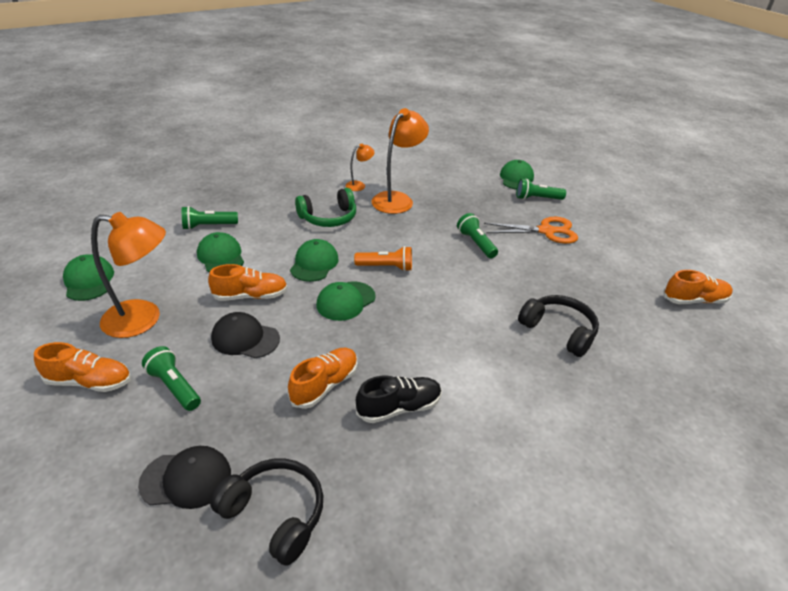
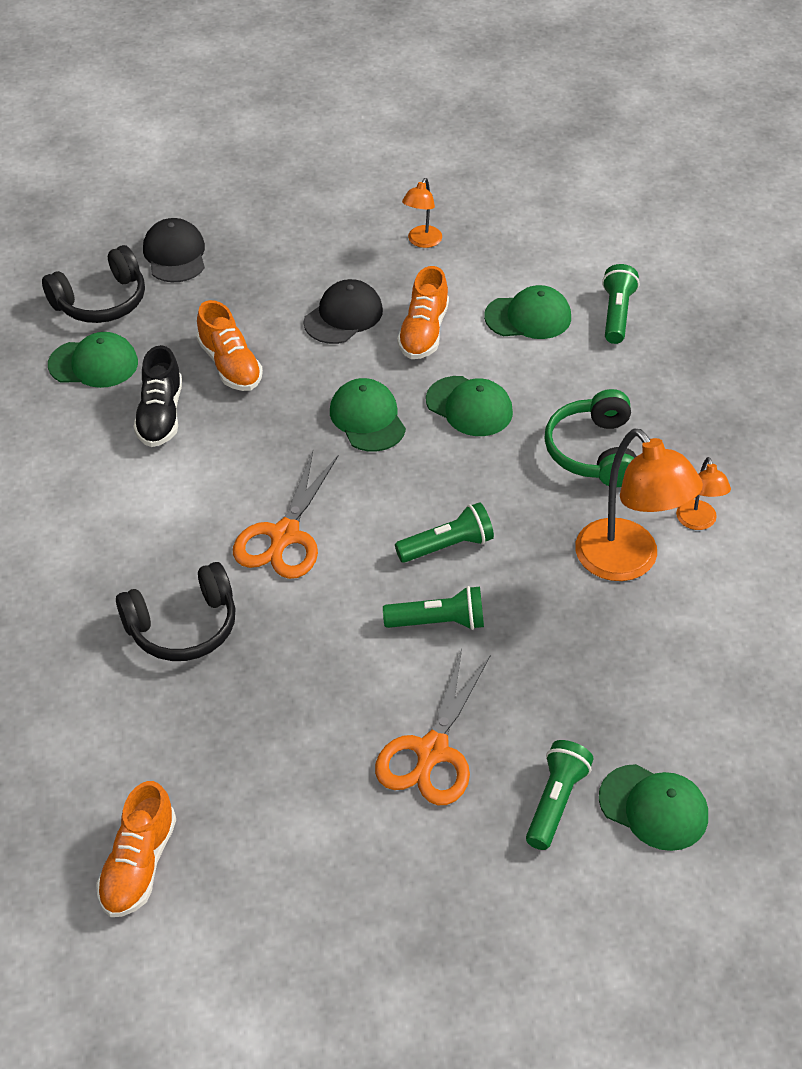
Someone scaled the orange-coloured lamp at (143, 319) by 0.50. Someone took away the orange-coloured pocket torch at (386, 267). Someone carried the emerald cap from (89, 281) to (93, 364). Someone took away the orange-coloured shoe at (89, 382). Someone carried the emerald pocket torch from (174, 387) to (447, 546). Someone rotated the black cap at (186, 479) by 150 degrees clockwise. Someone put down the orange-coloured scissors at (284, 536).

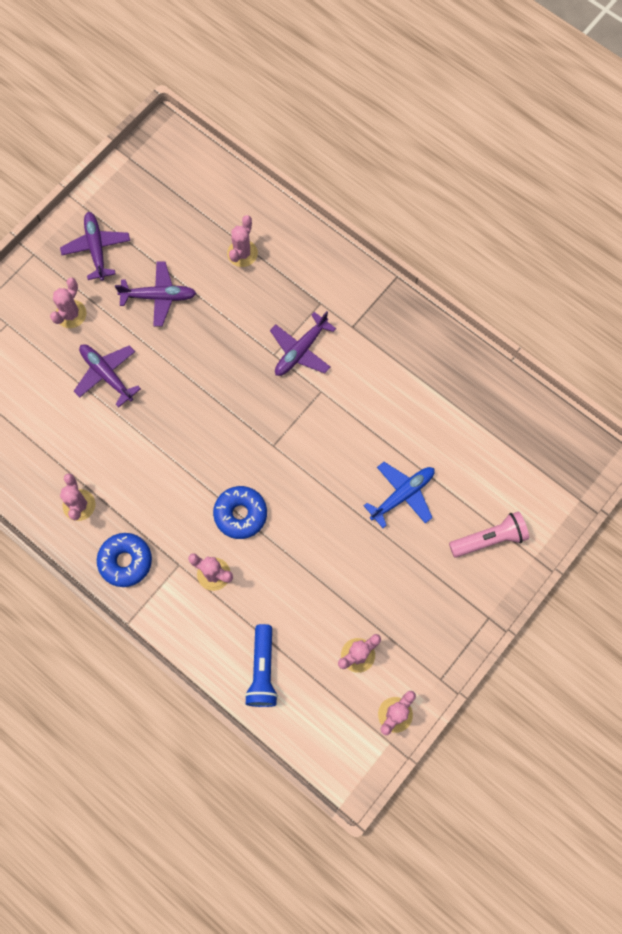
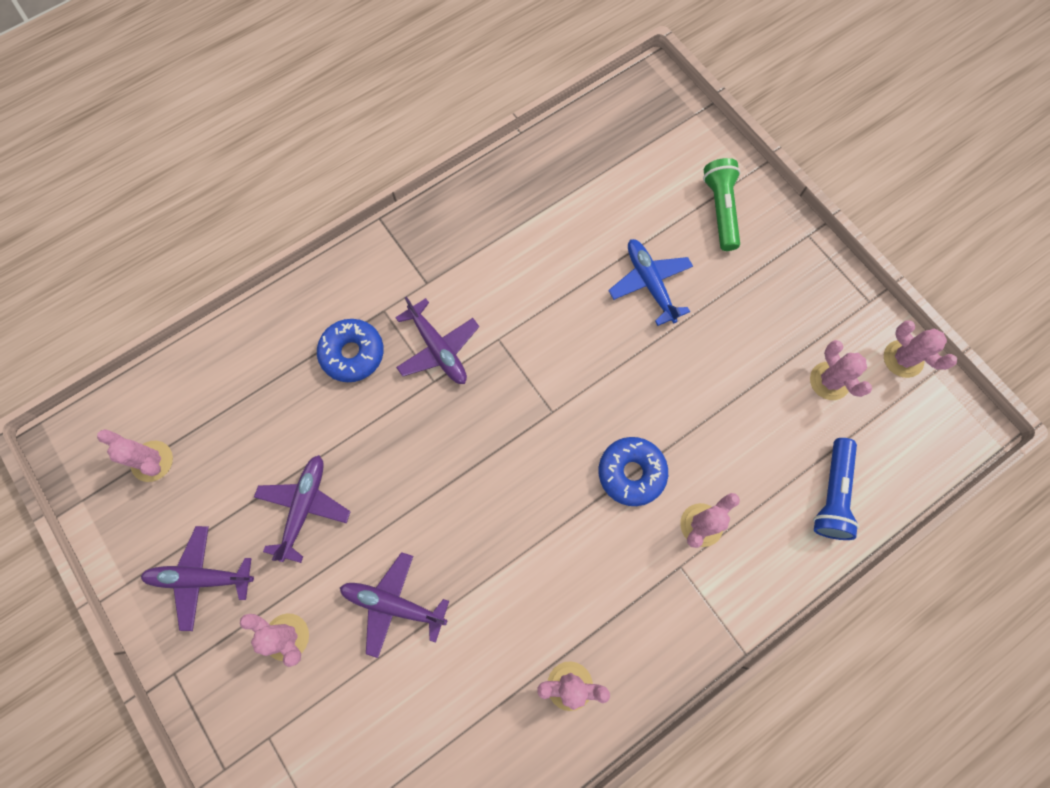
Someone carried the pink prickly plant from (242, 253) to (152, 461). Someone rotated the royal purple plane at (107, 375) by 45 degrees clockwise. Someone repainted the pink pocket torch at (489, 539), which became the emerald pocket torch at (720, 210). Someone carried the blue glazed donut from (125, 561) to (352, 353). Someone rotated the blue pocket torch at (262, 670) by 90 degrees clockwise.

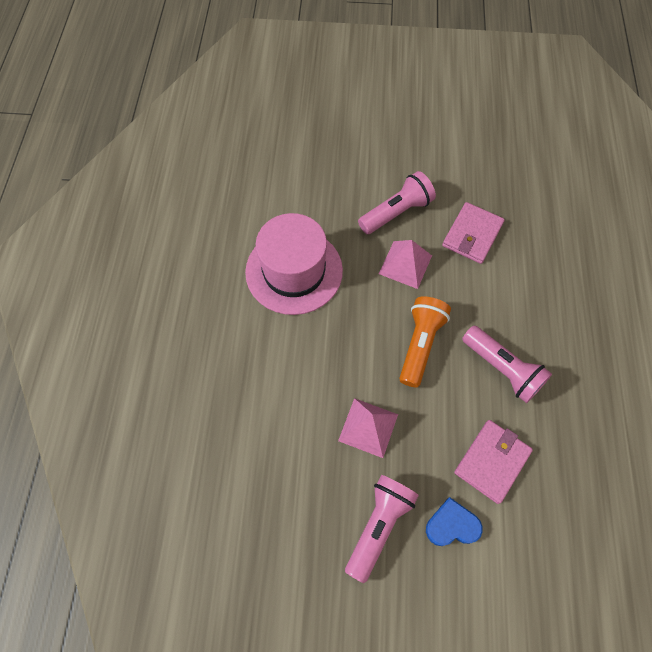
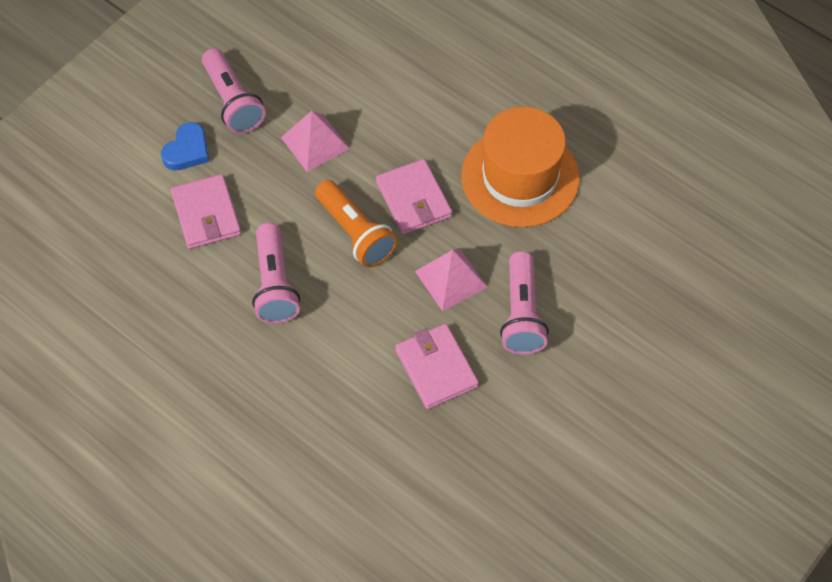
Someone repainted the pink top hat at (294, 271), which became the orange-coloured top hat at (520, 177). Someone rotated the pink pocket torch at (502, 369) by 90 degrees counterclockwise. Someone put down the pink card wallet at (413, 199).

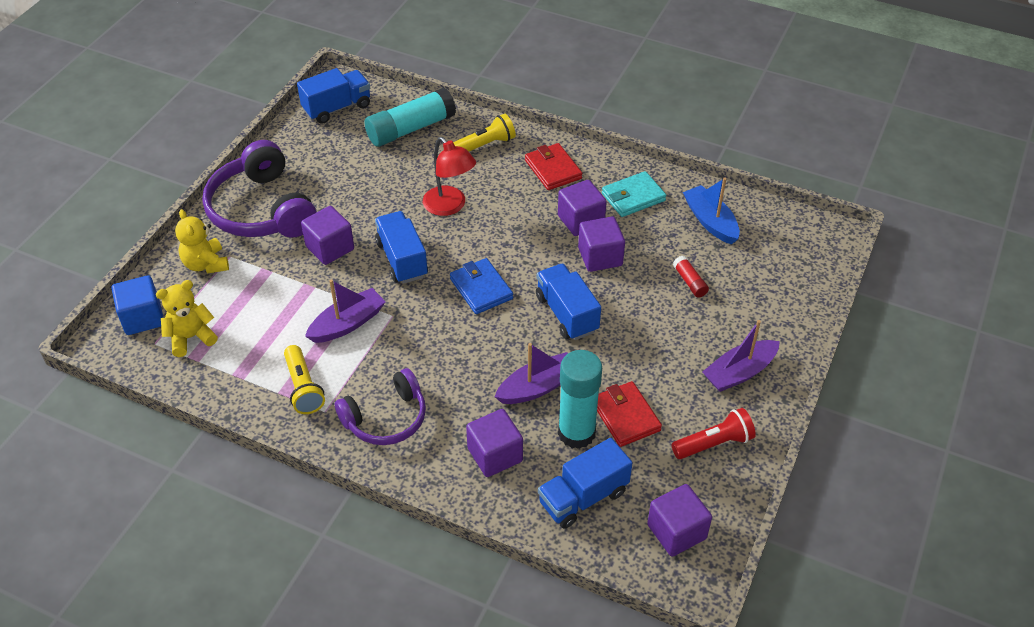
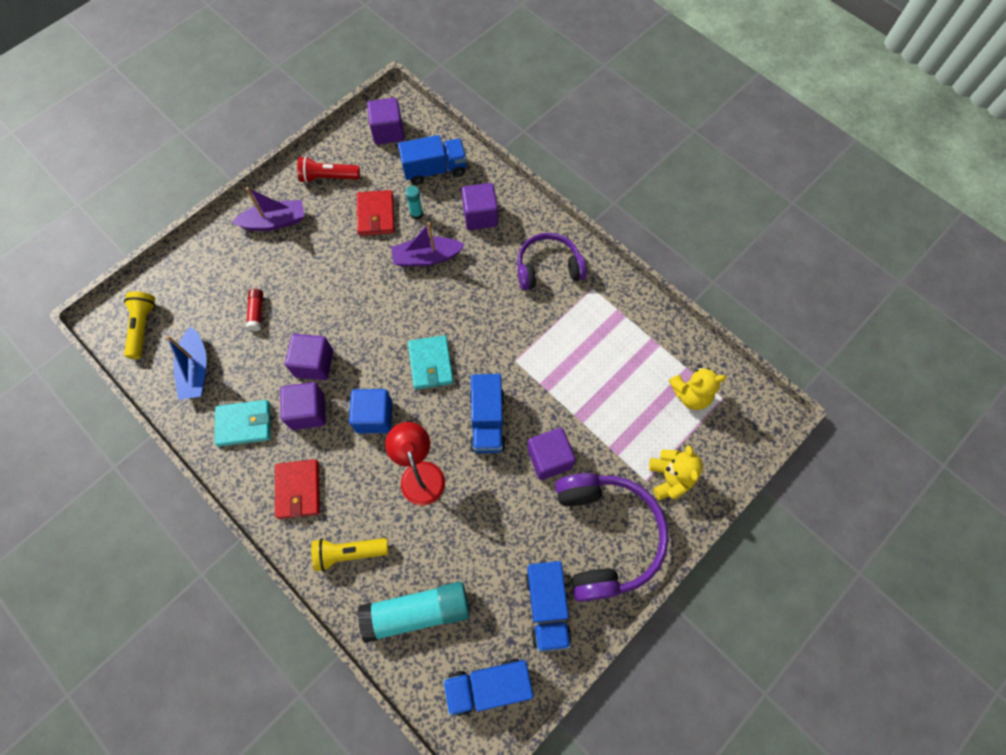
Someone repainted the blue card wallet at (481, 289), which became the turquoise card wallet at (430, 364). Someone carried the blue toy truck from (567, 314) to (547, 607). Someone carried the blue block from (143, 318) to (374, 416). Someone took away the royal purple toy boat at (347, 324). Someone carried the golden pocket torch from (303, 388) to (143, 327). Someone scaled the turquoise glue at (576, 433) by 0.46.

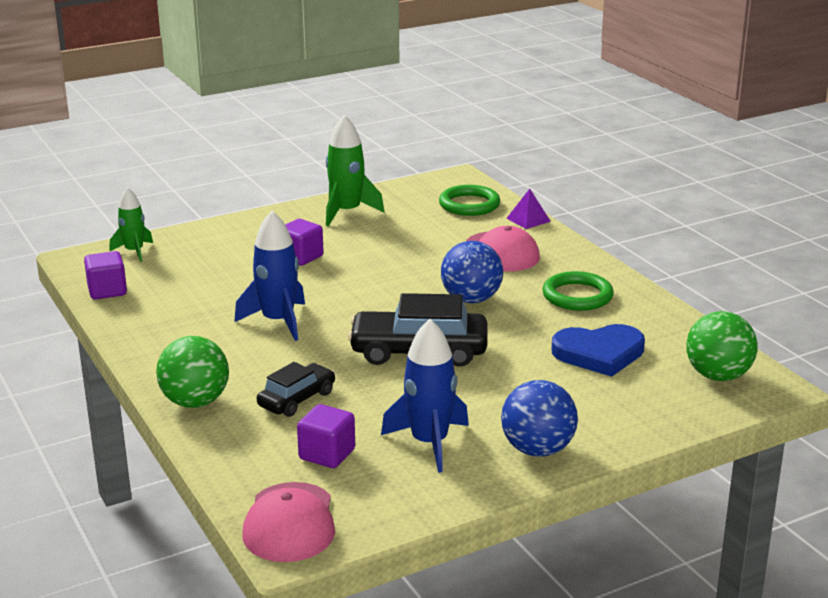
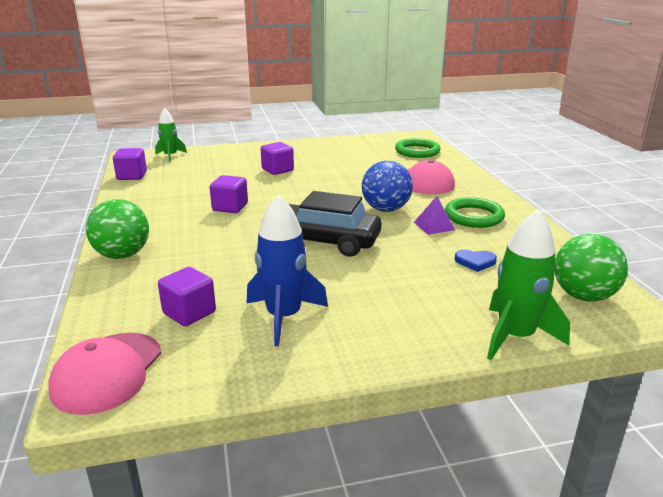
Someone carried the emerald toy rocket from (347, 212) to (515, 336). Someone carried the royal purple solid pyramid from (528, 219) to (434, 226). Someone swapped the blue toy rocket at (278, 321) for the royal purple block at (230, 207). Someone scaled the blue heart shape at (599, 353) by 0.49. Someone took away the black car at (297, 399). Someone took away the blue ball at (537, 450).

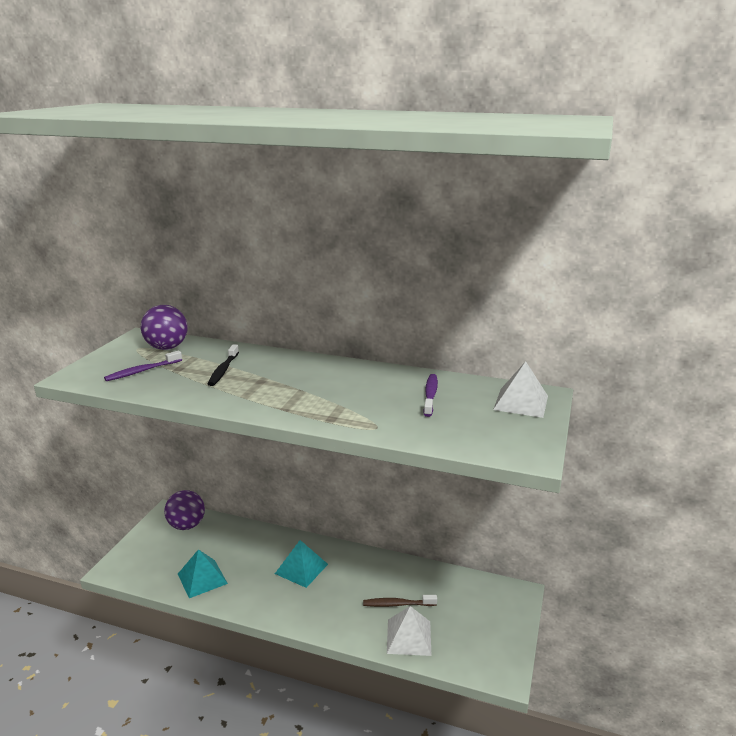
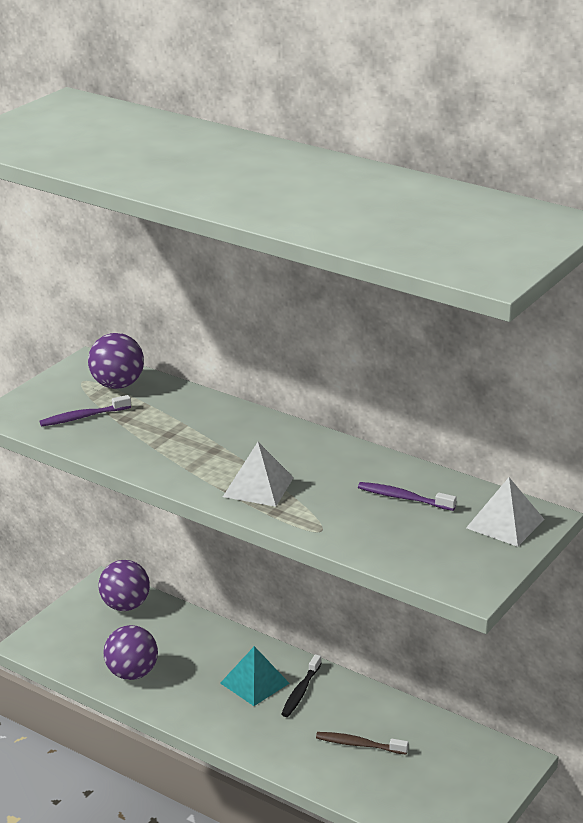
Someone carried the black tooth brush from (223, 370) to (300, 692). Someone rotated the royal purple tooth brush at (430, 395) by 90 degrees counterclockwise. Someone swapped the turquoise solid pyramid at (202, 578) for the royal purple ball at (132, 673). Someone carried the pure white solid pyramid from (409, 637) to (258, 487).

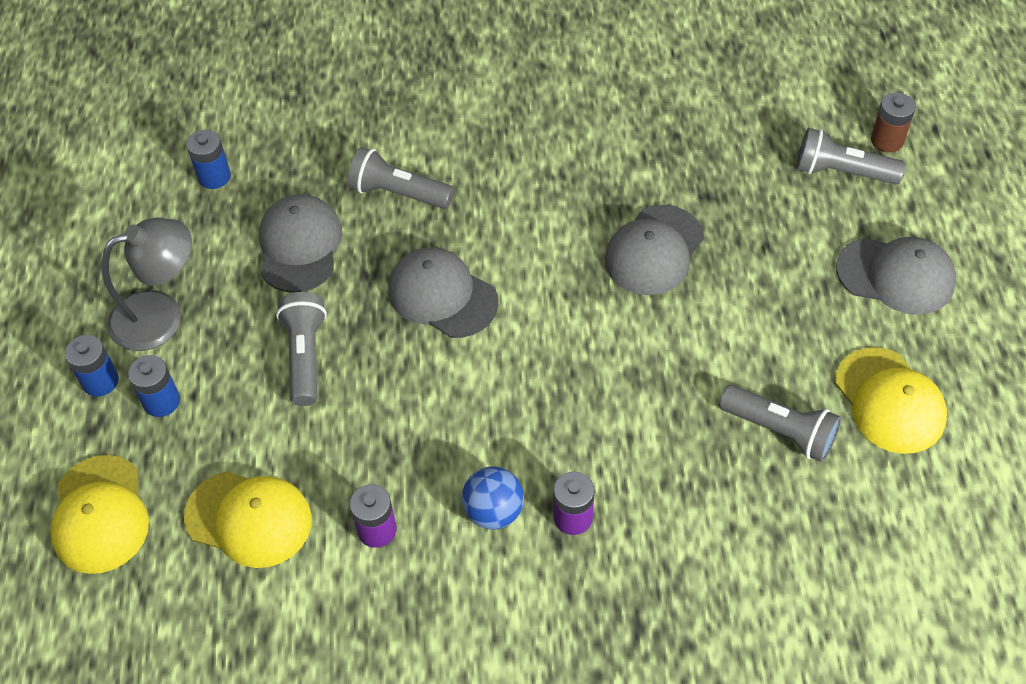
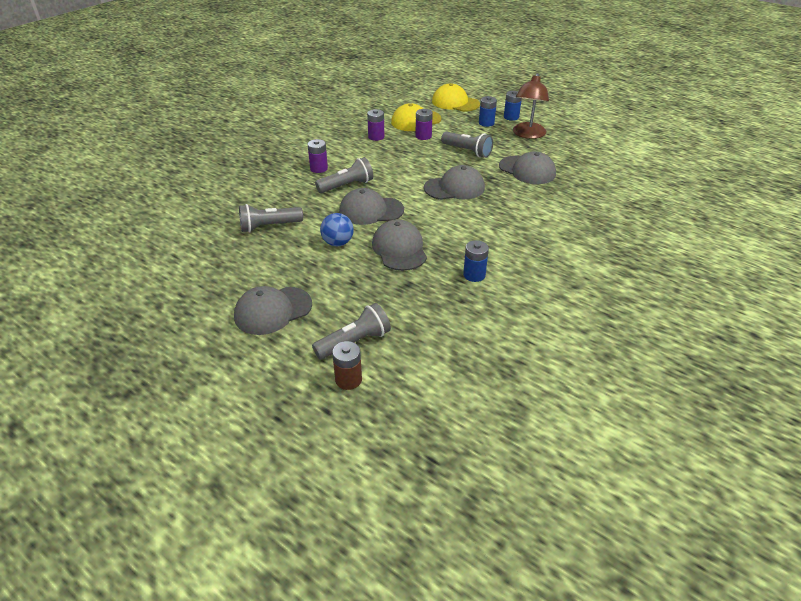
Someone carried the blue battery from (214, 176) to (474, 275). Someone carried the grey pocket torch from (398, 193) to (346, 186). Someone repainted the grey lamp at (161, 315), which became the russet lamp at (528, 134). Someone took away the golden cap at (889, 401). Someone carried the blue ball from (494, 511) to (338, 243). Someone put down the royal purple battery at (423, 136). Someone put down the grey cap at (371, 210).

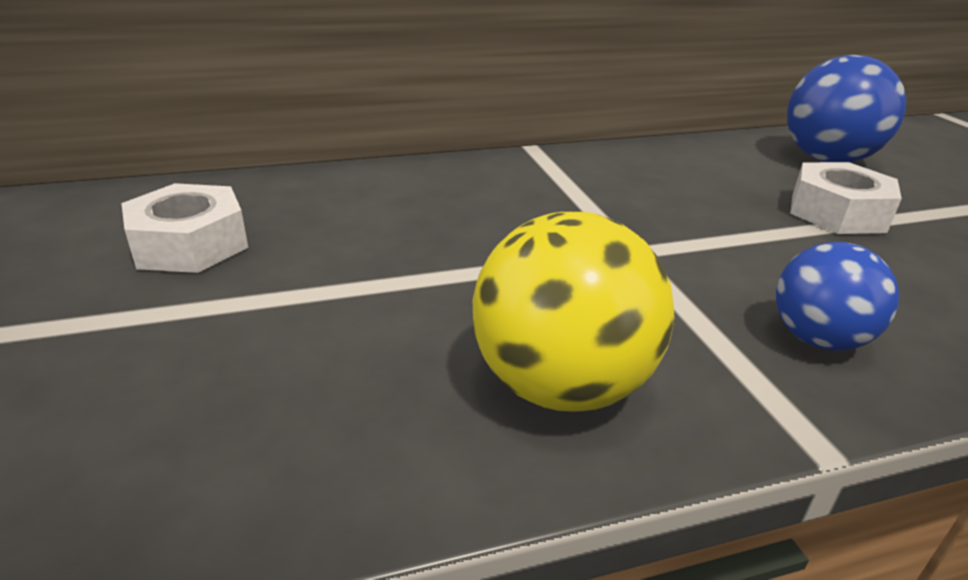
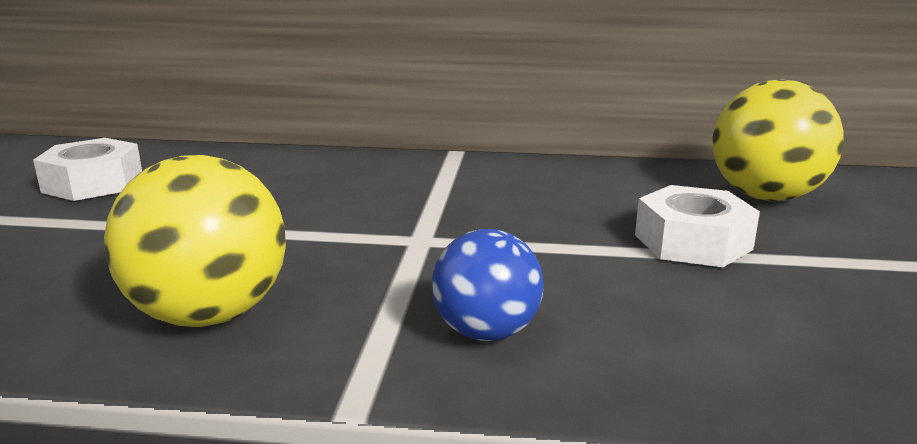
Someone repainted the blue ball at (827, 159), which became the golden ball at (766, 197).

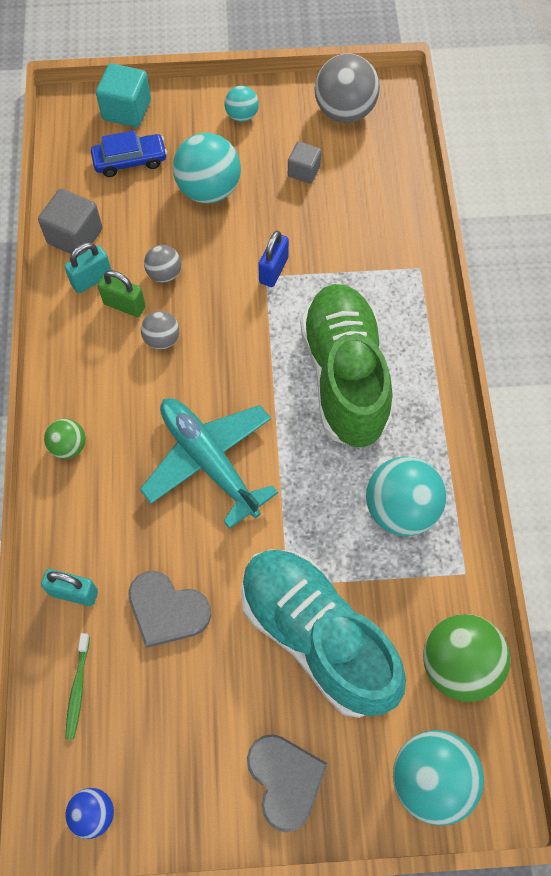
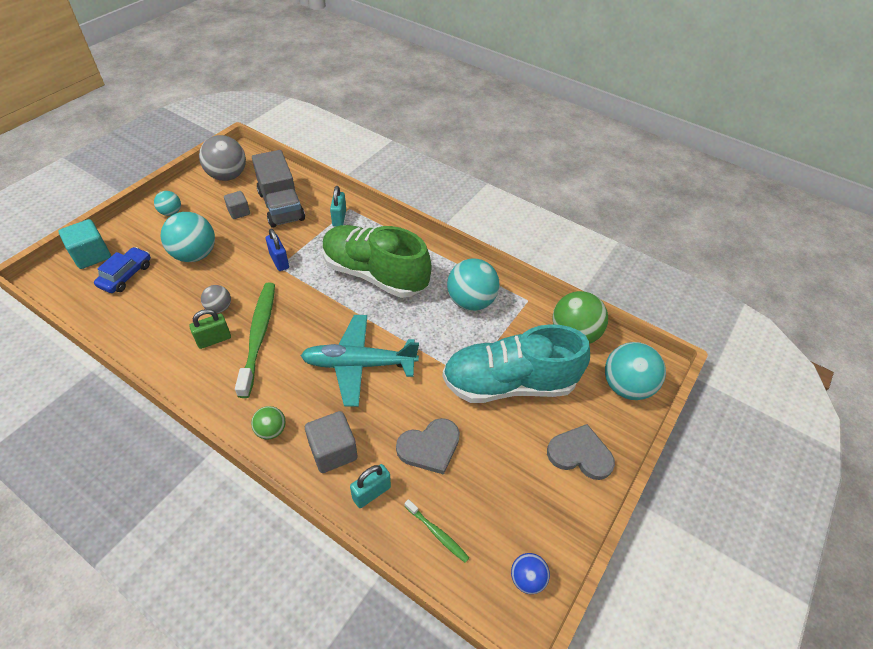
Someone carried the grey block from (75, 236) to (333, 451). Someone carried the turquoise padlock from (91, 279) to (339, 218). Someone swapped the grey ball at (162, 339) for the emerald tooth brush at (258, 336). Someone put down the grey toy truck at (281, 206).

